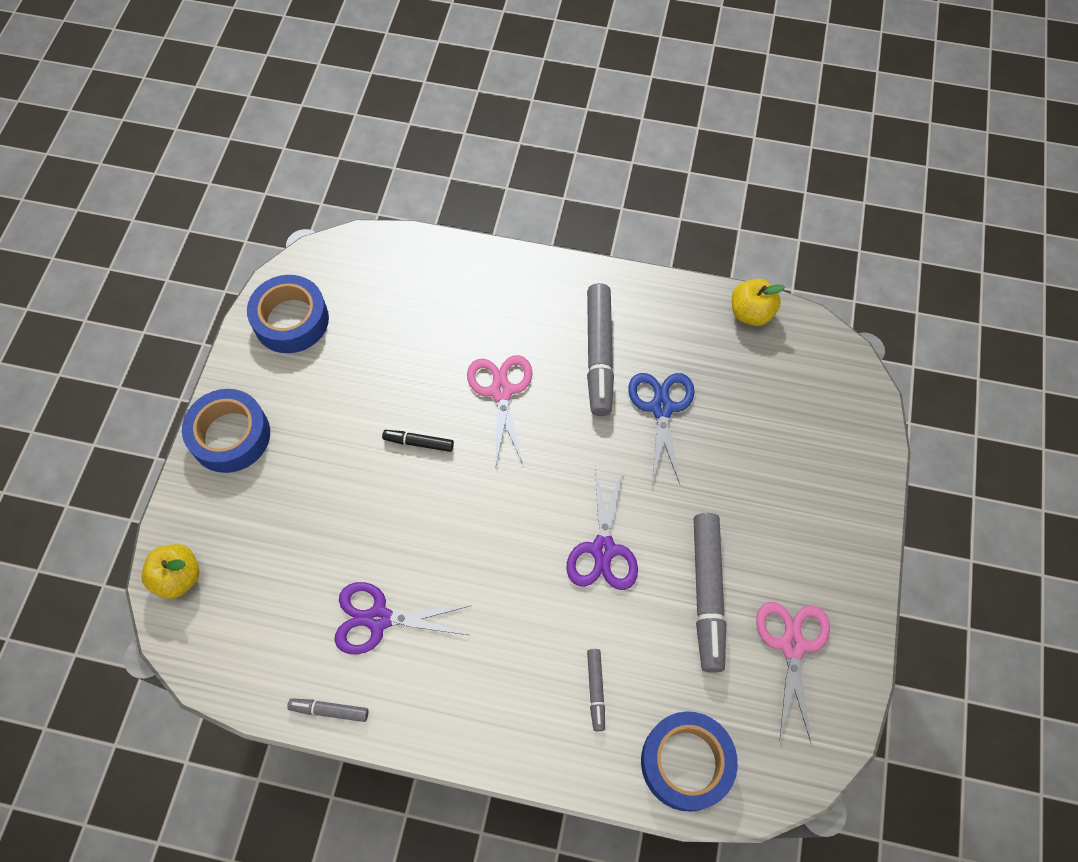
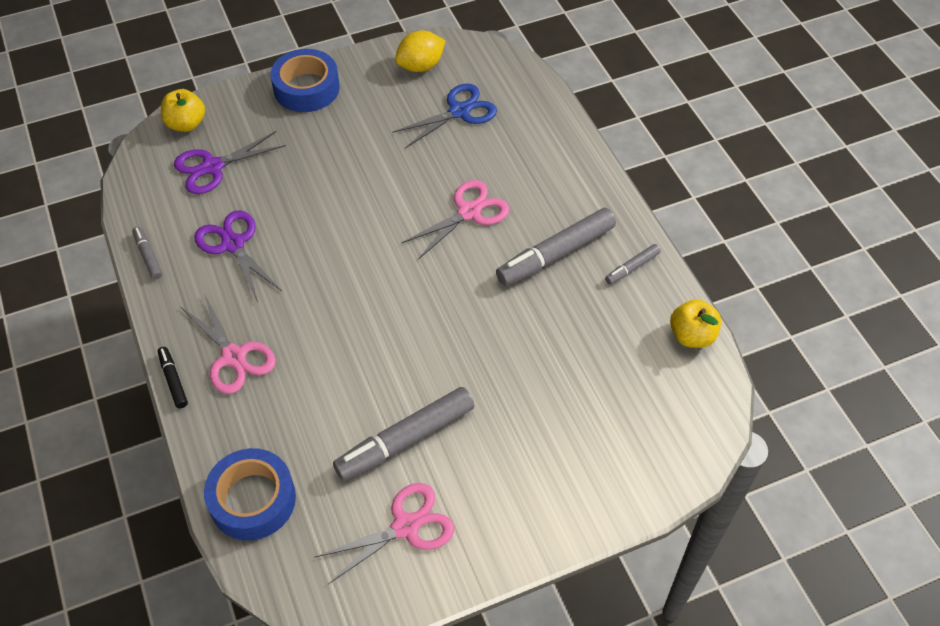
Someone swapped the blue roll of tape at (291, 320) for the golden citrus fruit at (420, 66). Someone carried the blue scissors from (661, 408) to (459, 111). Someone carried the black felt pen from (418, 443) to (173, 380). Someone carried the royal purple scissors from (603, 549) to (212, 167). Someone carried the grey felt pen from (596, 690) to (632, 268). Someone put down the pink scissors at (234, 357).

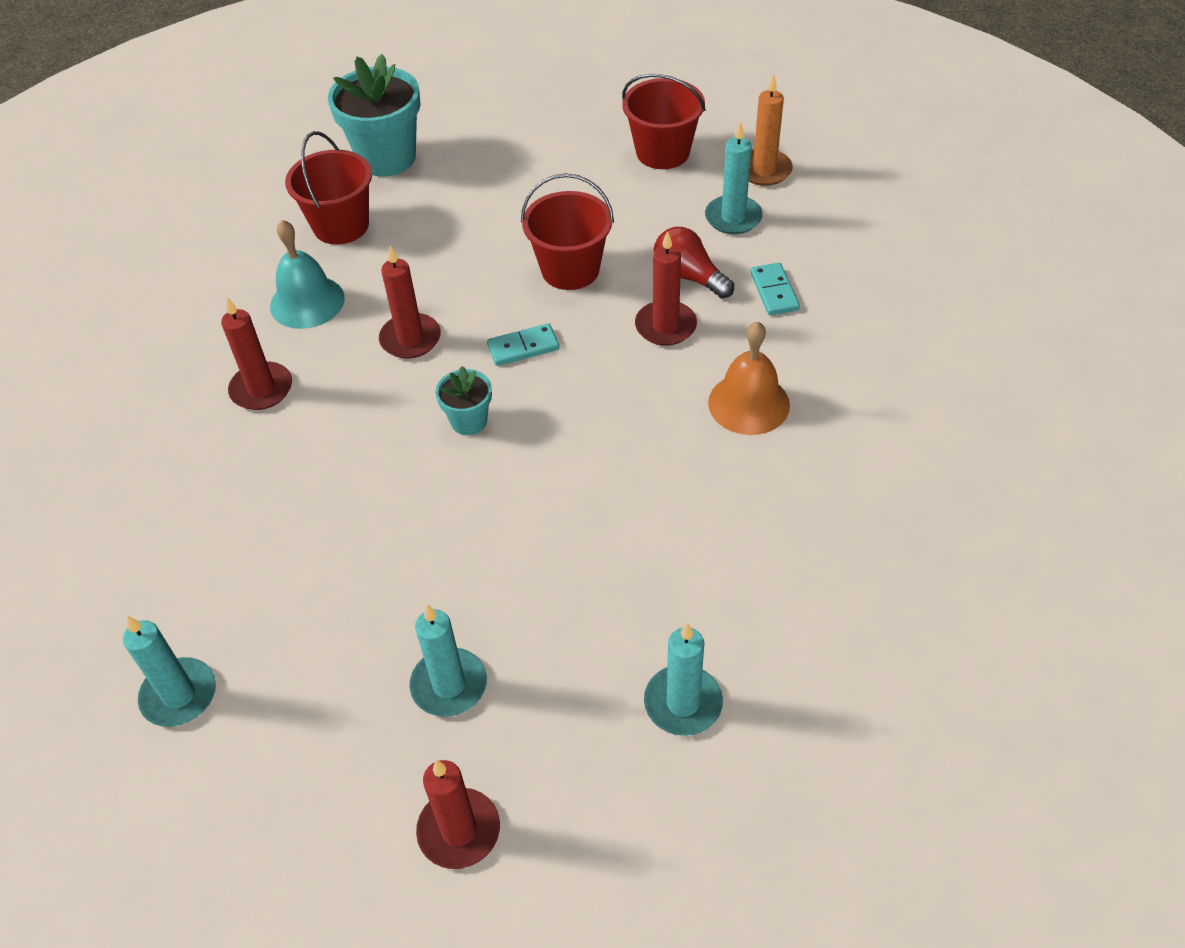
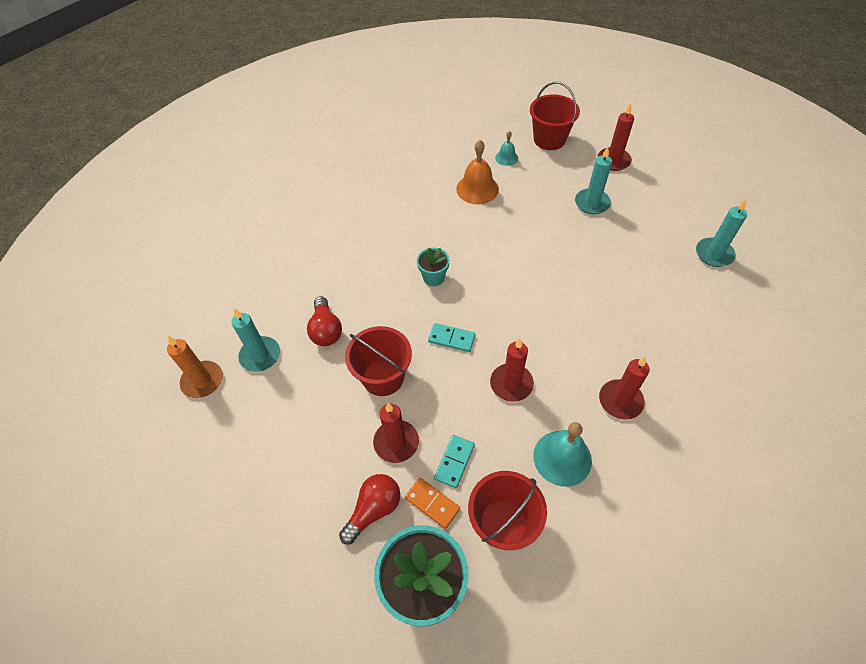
Someone carried the crimson bucket from (662, 152) to (549, 139). Someone carried the crimson wax candle from (665, 326) to (396, 442). Someone carried the turquoise domino piece from (774, 291) to (454, 462). Someone carried the orange-coloured bell from (748, 403) to (477, 189). Someone carried the turquoise plant pot from (469, 421) to (433, 278). Someone swapped the turquoise wax candle at (683, 703) for the turquoise bell at (506, 158). Someone put down the crimson lightbulb at (374, 509). Someone put down the orange-coloured domino piece at (432, 503).

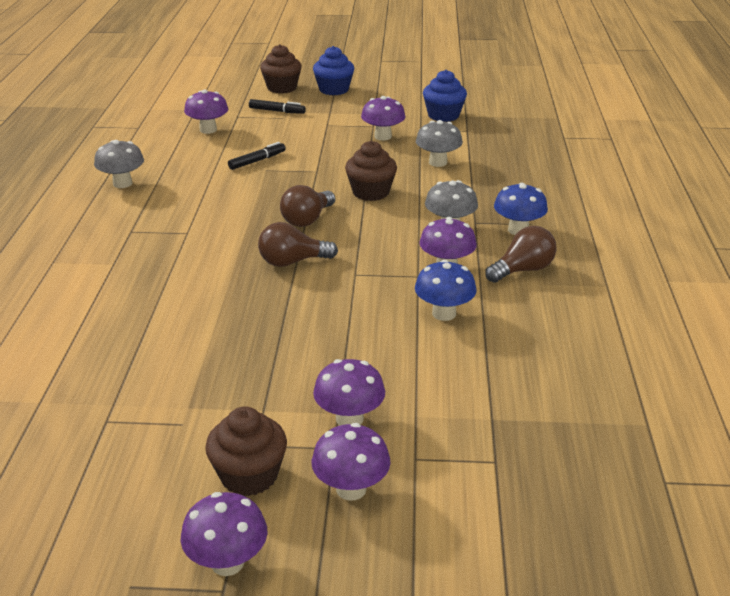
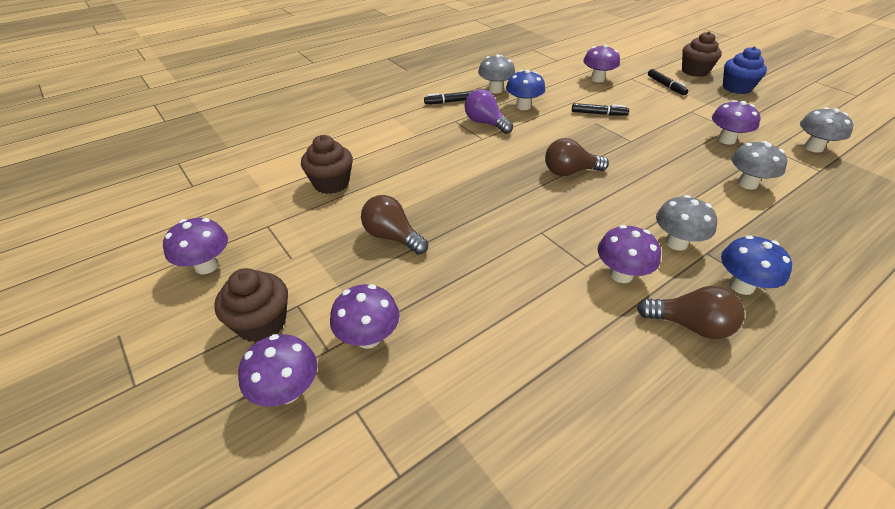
Someone swapped the blue fairy cake at (443, 115) for the grey fungus at (813, 148). Someone carried the russet fairy cake from (371, 192) to (331, 183). Someone carried the russet lightbulb from (292, 262) to (392, 237). Someone carried the blue fungus from (444, 313) to (523, 106). Someone carried the royal purple fungus from (227, 562) to (206, 266). Someone put down the royal purple lightbulb at (485, 123). Someone put down the black felt pen at (450, 102).

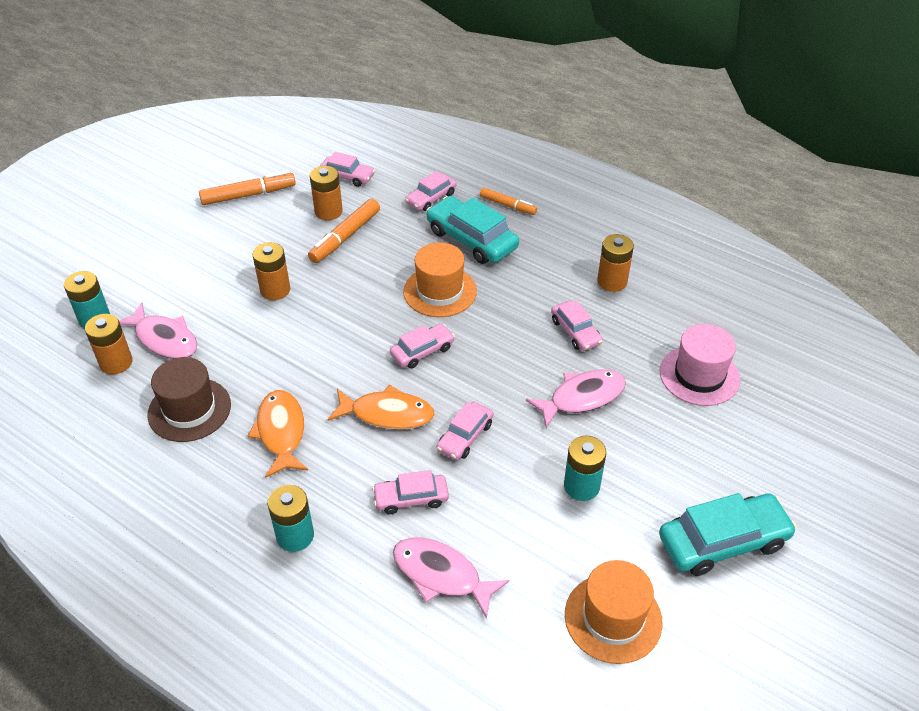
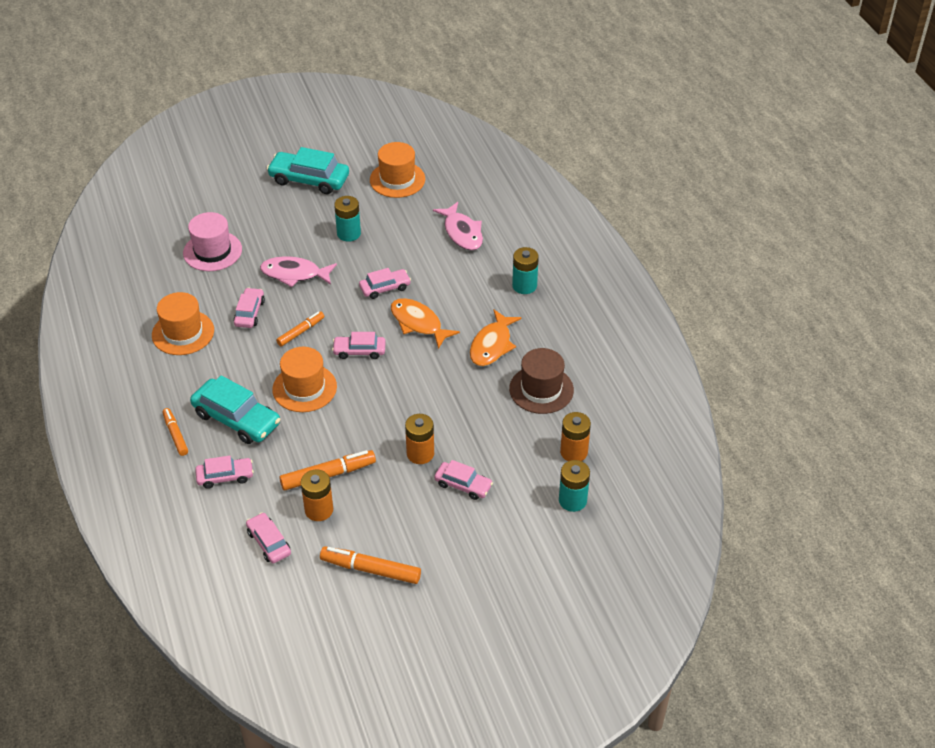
Someone rotated the turquoise car at (471, 239) by 45 degrees counterclockwise. Someone swapped the orange-coloured battery at (612, 281) for the orange-coloured top hat at (183, 333). Someone took away the pink fish at (164, 339). Someone carried the pink car from (411, 498) to (463, 485). Someone put down the orange-coloured felt pen at (301, 332).

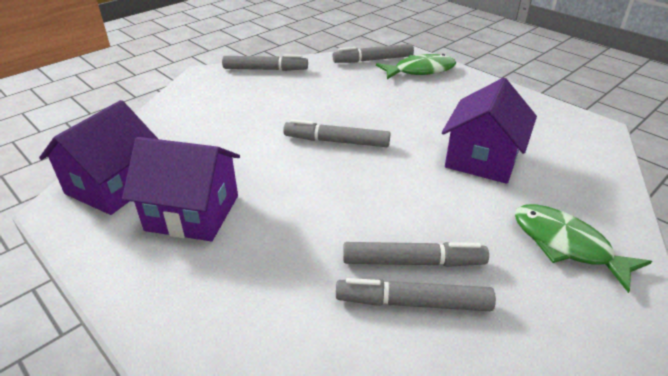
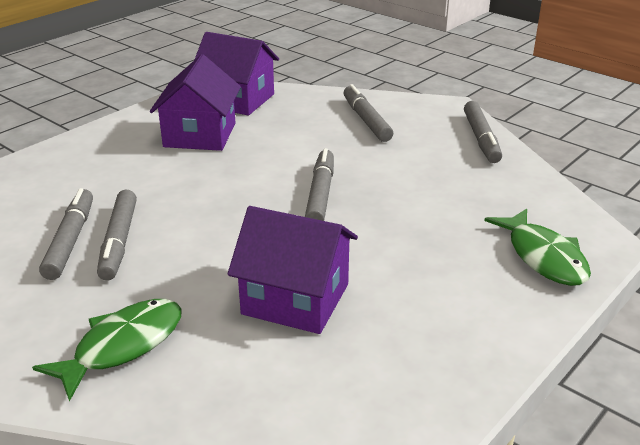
Someone carried the grey felt pen from (373, 60) to (366, 120).

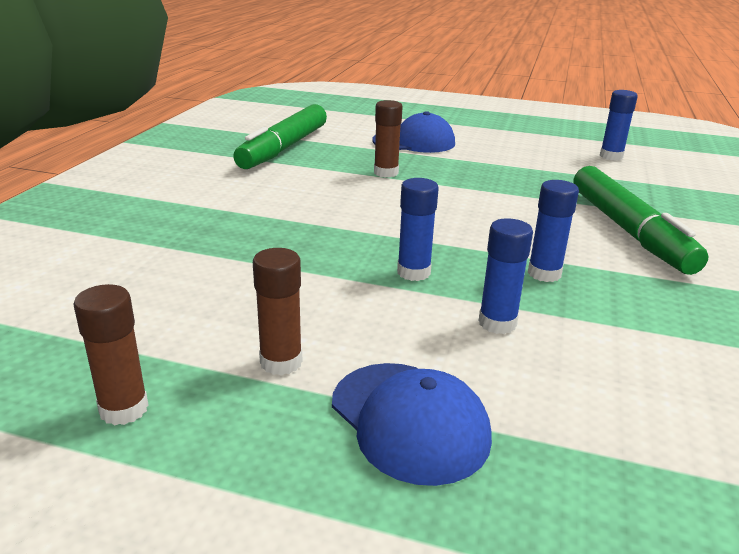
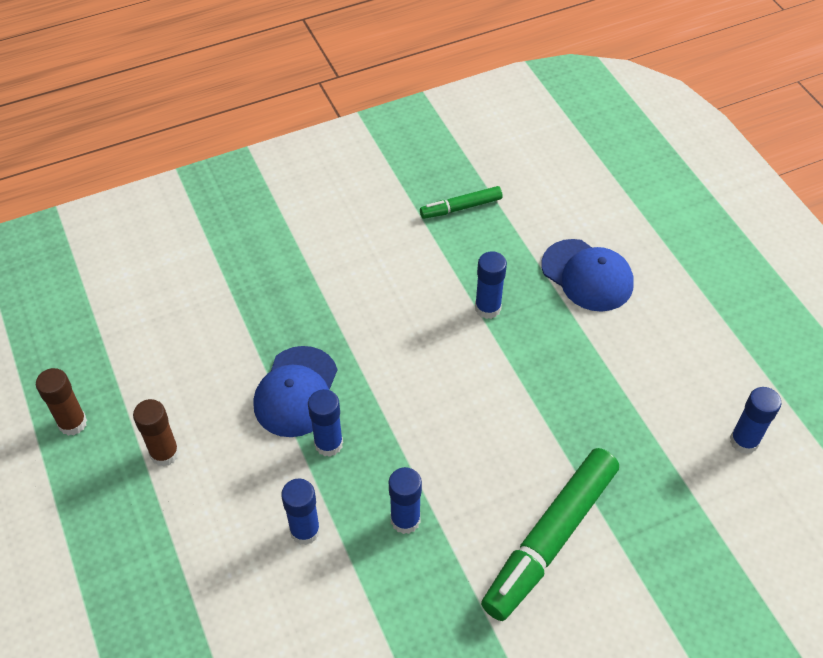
Someone repainted the russet glue at (386, 173), which became the blue glue at (487, 308). Someone scaled the emerald felt pen at (283, 148) by 0.51. Someone carried the blue cap from (409, 421) to (296, 392).

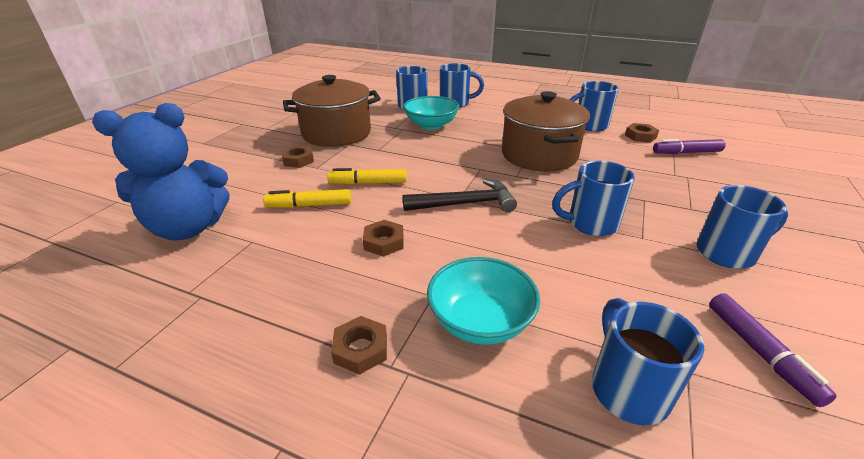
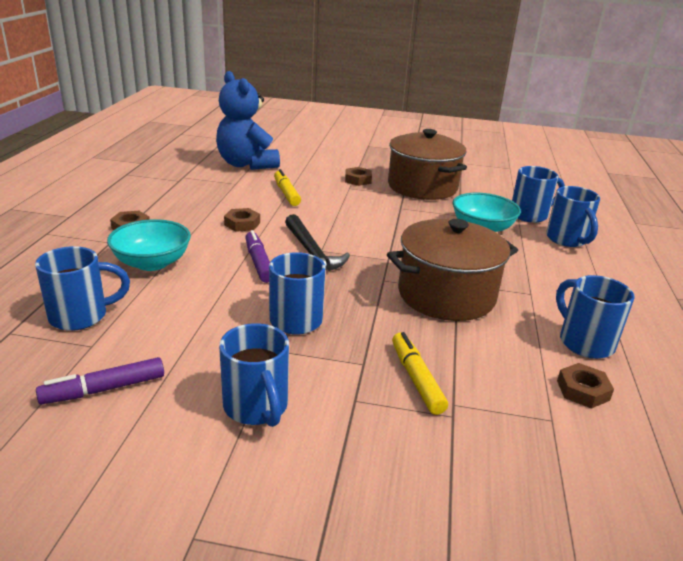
Someone carried the royal purple felt pen from (686, 152) to (258, 263). Someone carried the golden felt pen from (368, 183) to (416, 379).

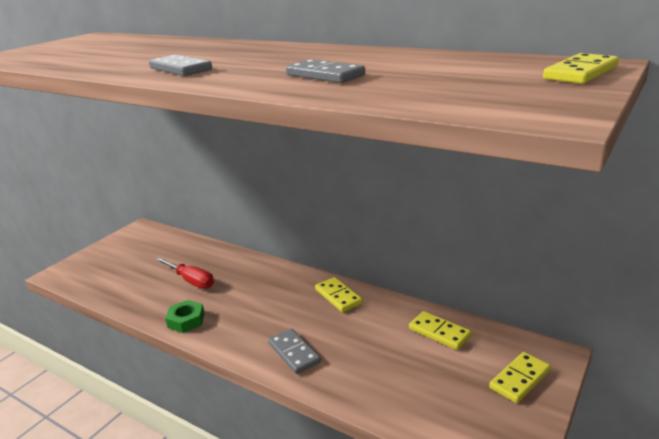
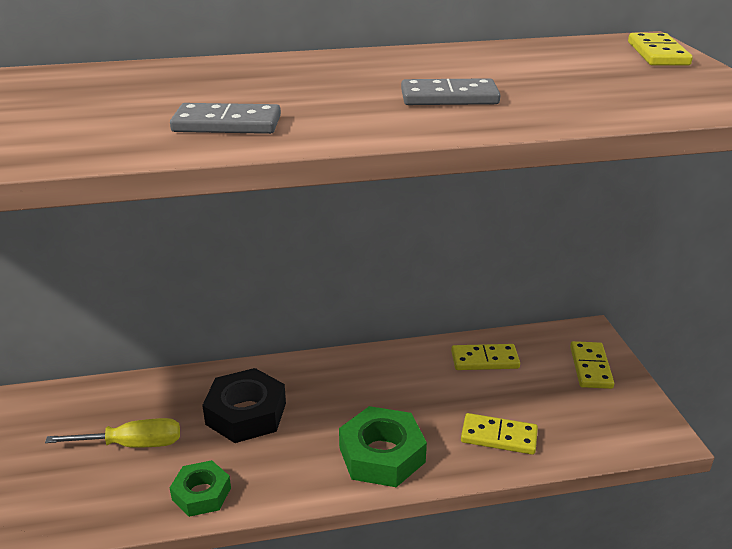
Someone repainted the crimson flat screwdriver at (191, 281), which became the golden flat screwdriver at (132, 444). Someone carried the golden domino piece from (338, 296) to (499, 436). Someone swapped the grey domino piece at (294, 353) for the emerald hex nut at (382, 455). Someone put down the black hex nut at (246, 413).

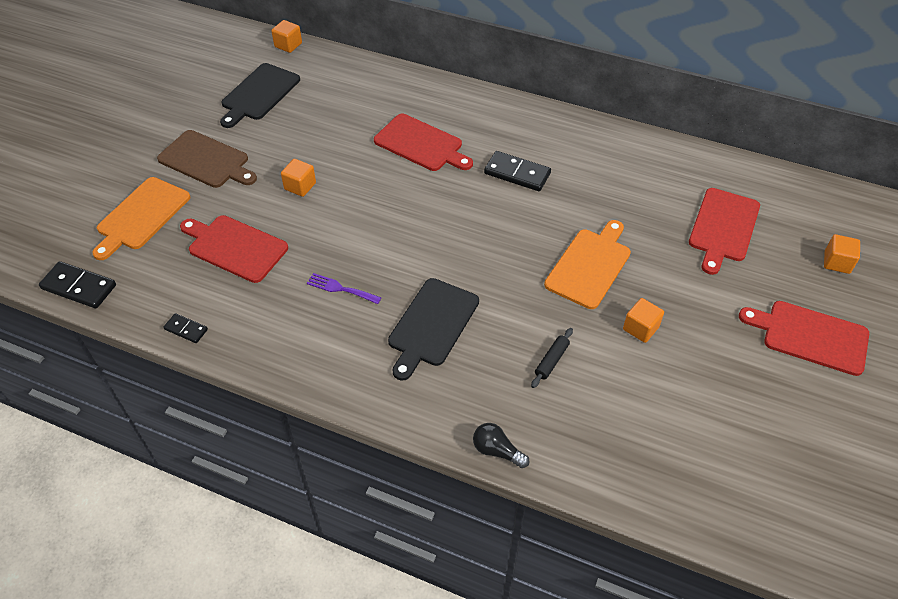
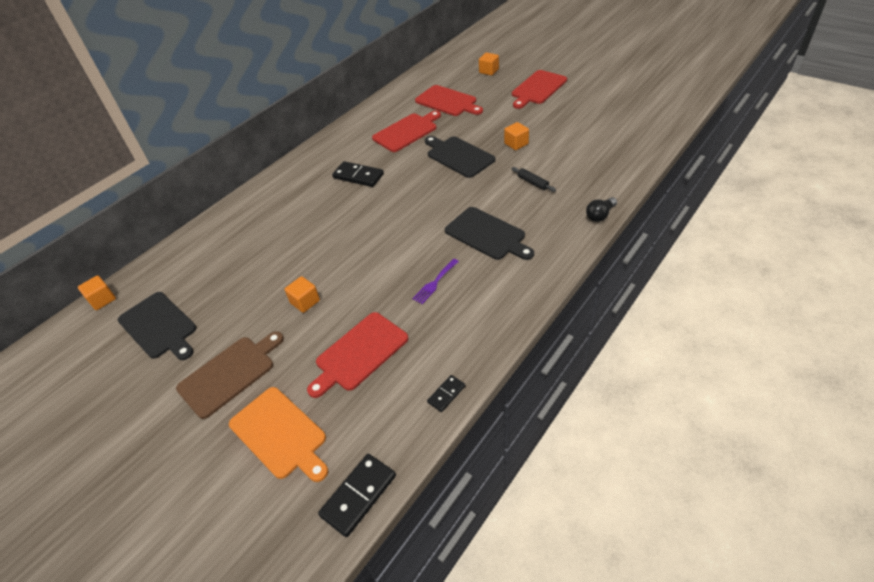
Someone carried the crimson bread board from (421, 144) to (407, 131). Someone rotated the black domino piece at (517, 173) by 75 degrees clockwise. Someone repainted the orange-coloured bread board at (589, 265), which became the black bread board at (458, 156).

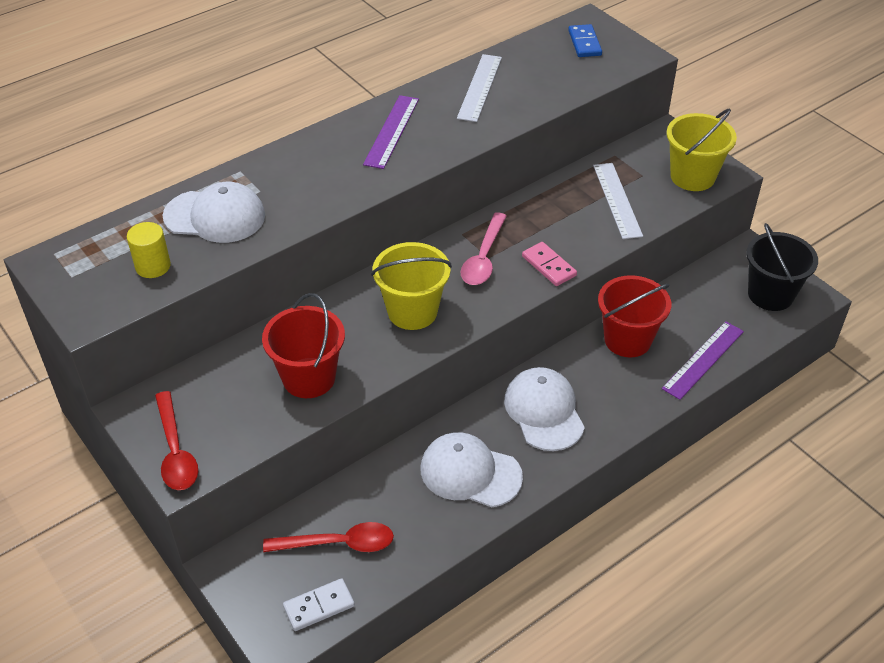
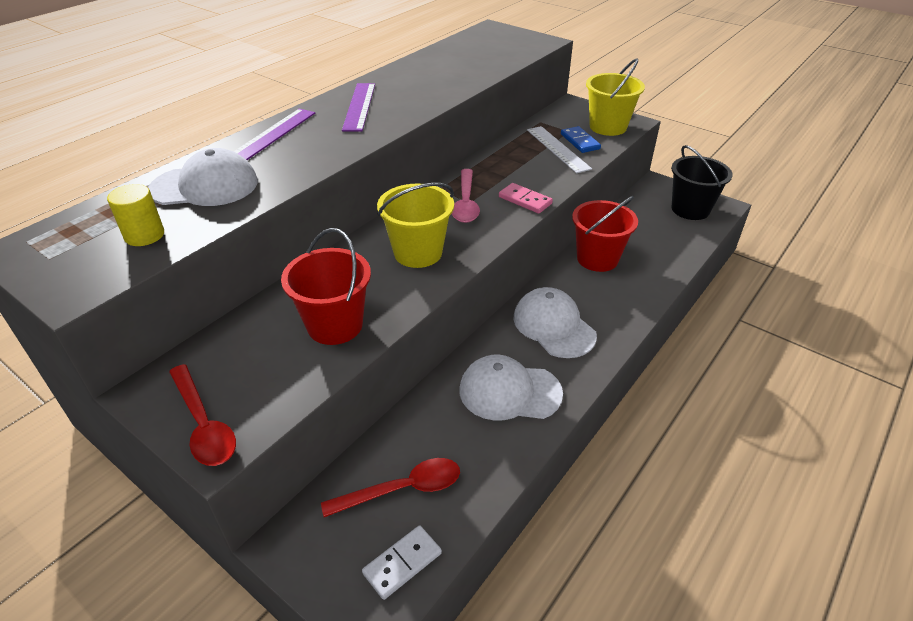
Someone carried the blue domino piece from (584, 43) to (580, 141). Someone took away the pure white ruler at (479, 87). Someone carried the royal purple ruler from (703, 360) to (273, 134).

